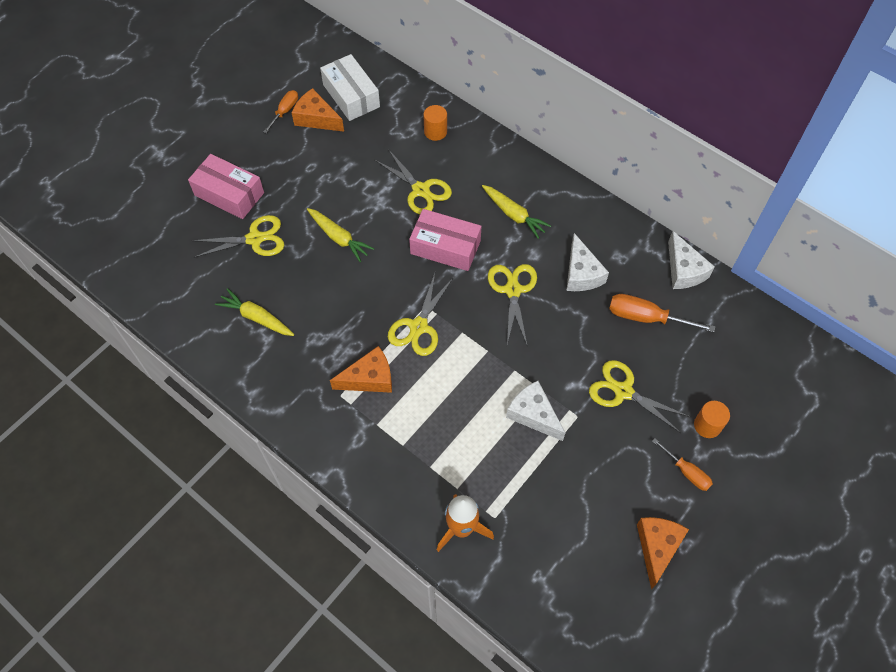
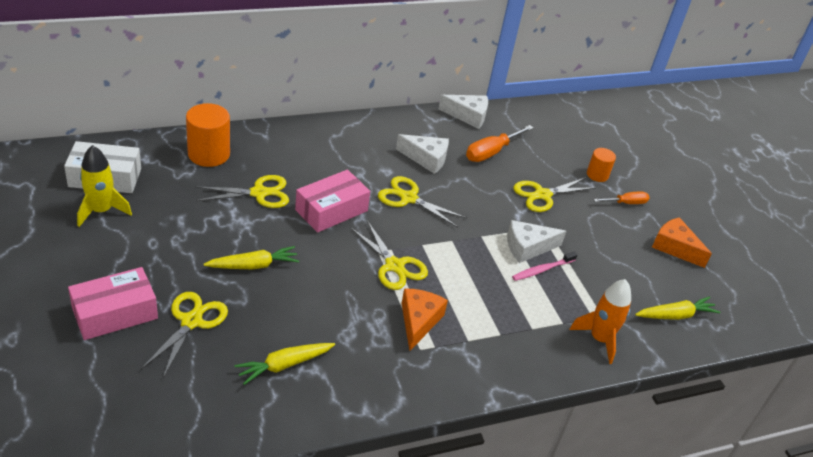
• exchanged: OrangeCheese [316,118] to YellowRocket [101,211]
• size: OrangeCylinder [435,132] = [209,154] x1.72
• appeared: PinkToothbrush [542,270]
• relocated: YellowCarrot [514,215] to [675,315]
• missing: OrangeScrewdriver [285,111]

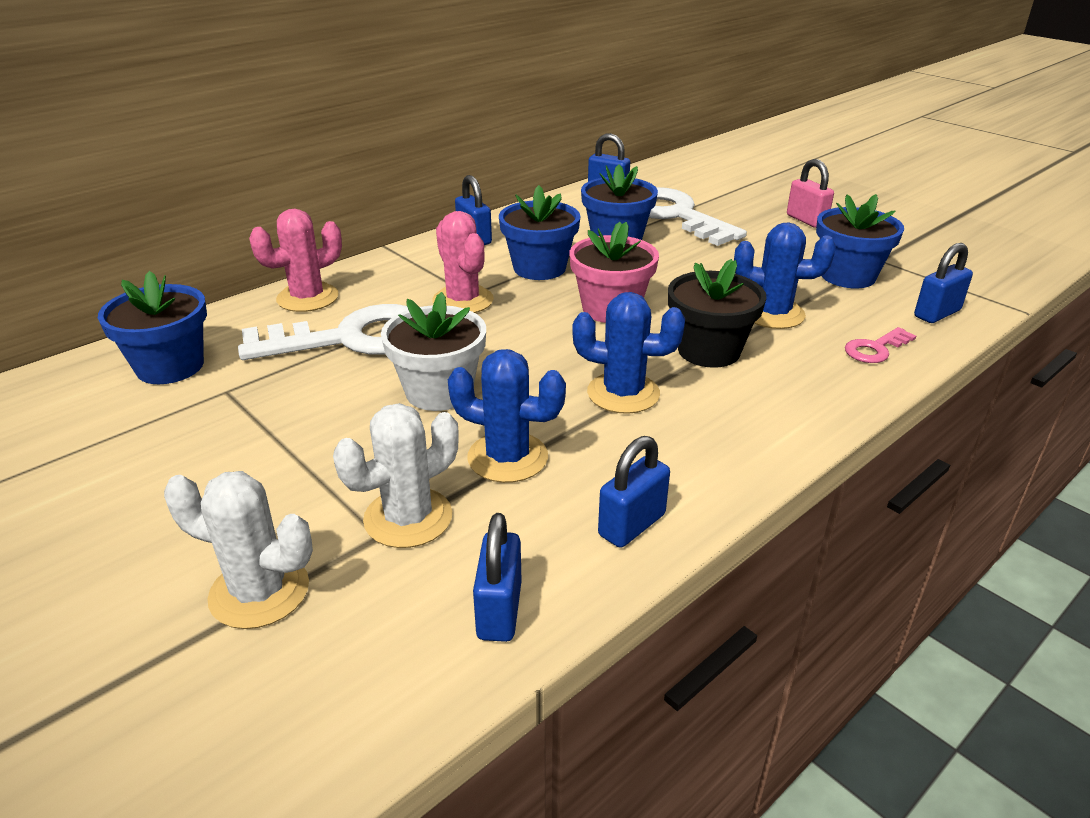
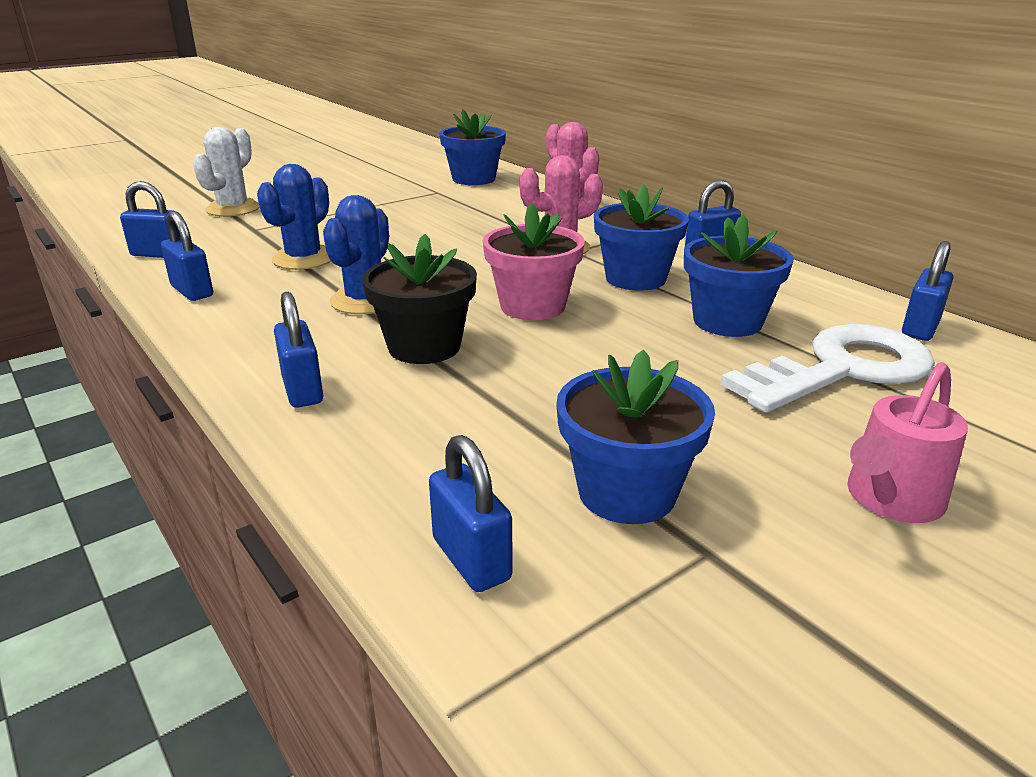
• appeared: BluePadlock [302,390]
• exchanged: PinkPadlock [806,220] to PinkWateringCan [890,500]
• missing: WhiteKey [352,338]
• missing: WhiteCactus [408,518]
• missing: WhiteFlowerPot [439,391]
• missing: BlueCactus [772,314]
• missing: PinkKey [875,349]

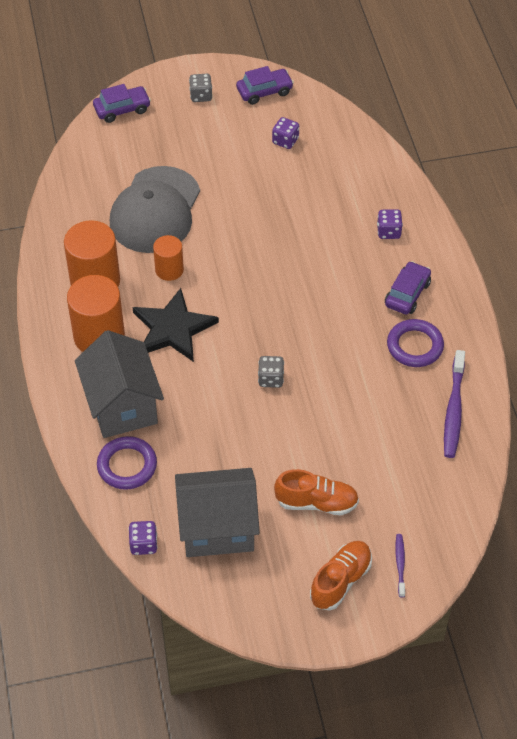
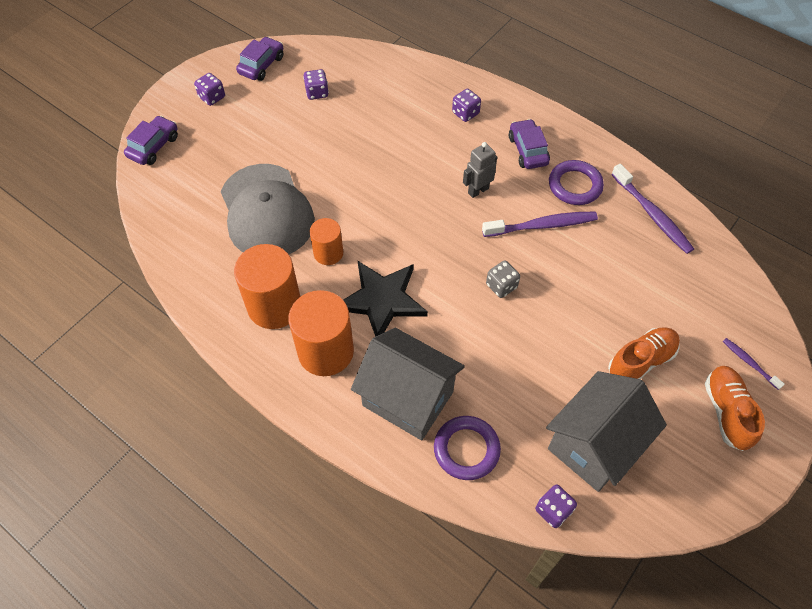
• colour: GreyDice [201,96] to PurpleDice [212,97]
• appeared: GreyRobot [478,190]
• appeared: PurpleToothbrush [542,225]

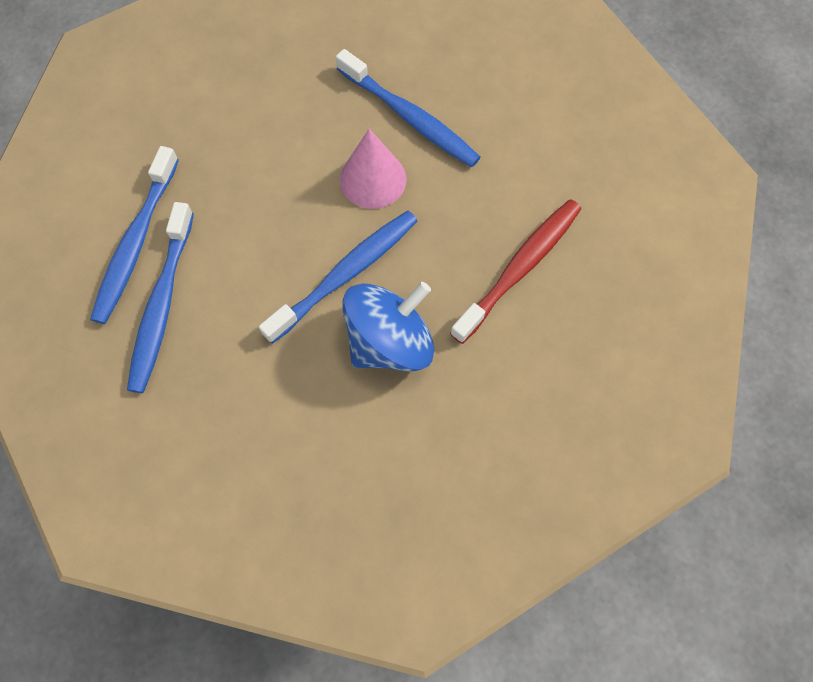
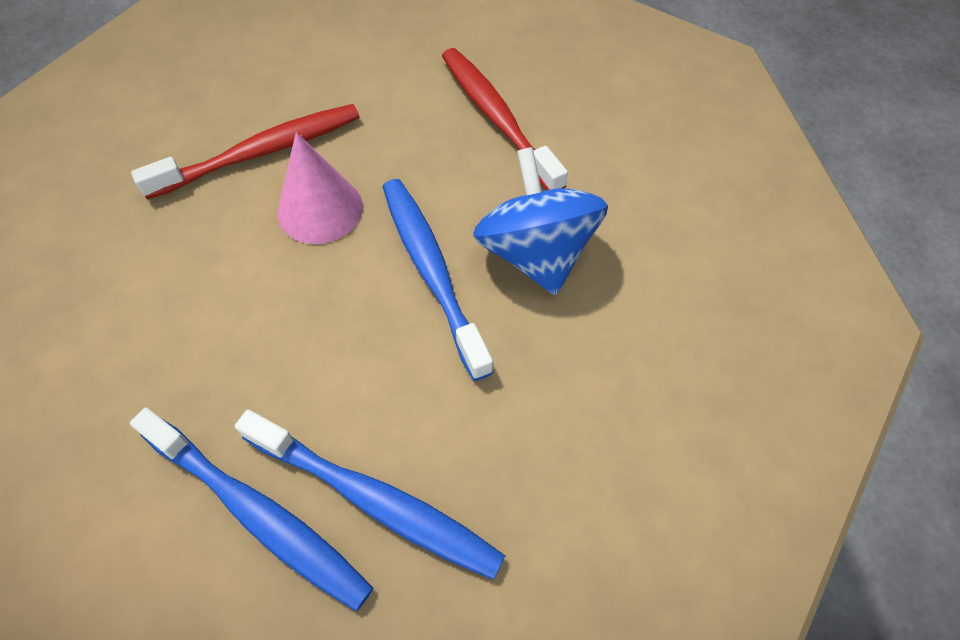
• colour: BlueToothbrush [410,117] to RedToothbrush [261,152]

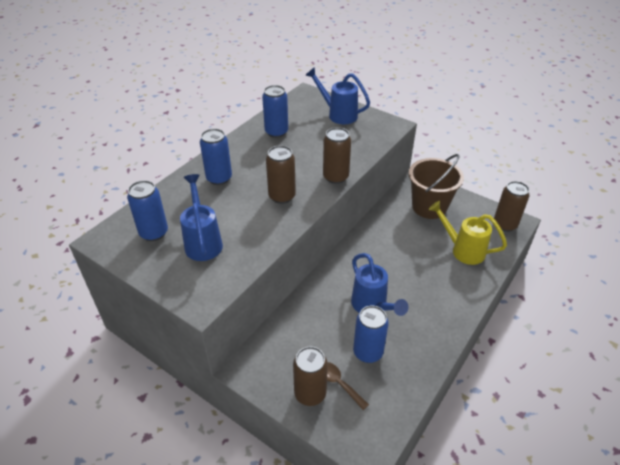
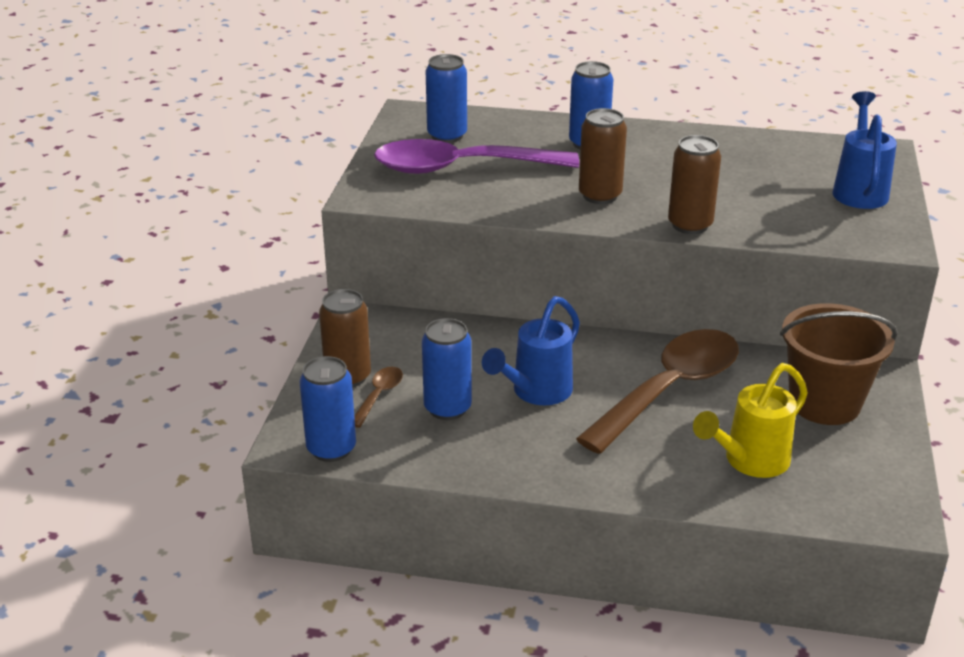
• relocated: BlueCan [276,132] to [331,449]
• exchanged: BlueWateringCan [203,241] to PurpleSpoon [461,168]
• appeared: BrownSpoon [670,389]
• spun: YellowWateringCan [462,250] = [749,462] 135 degrees counterclockwise
• missing: BrownCan [505,225]

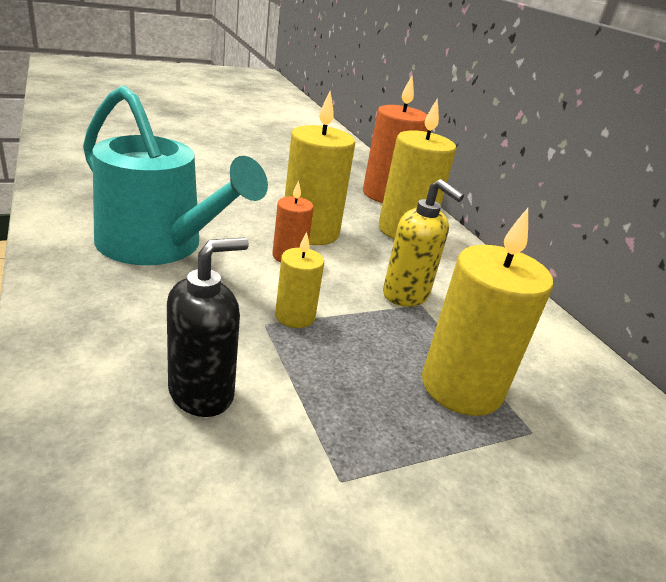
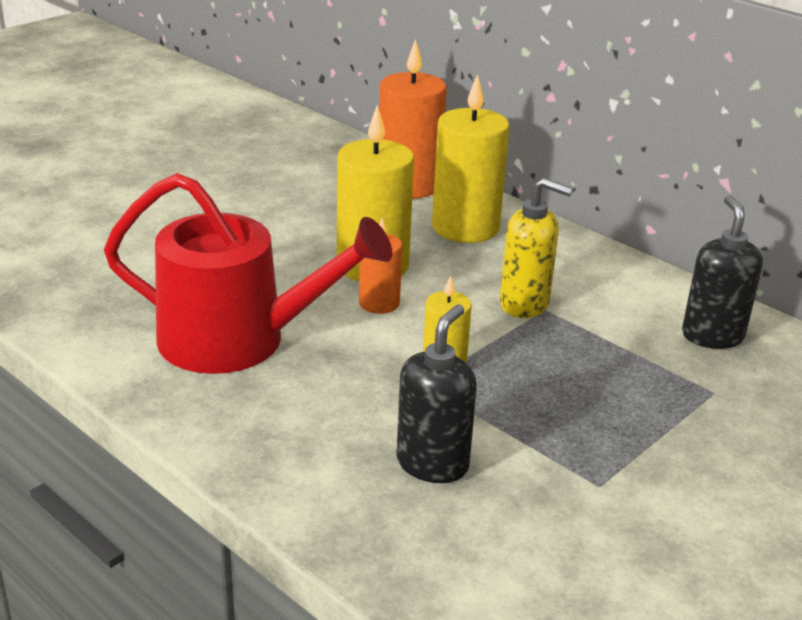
• colour: TurquoiseWateringCan [158,245] to RedWateringCan [237,340]
• appeared: BlackSoapDispenser [712,336]
• missing: YellowCandle [461,387]

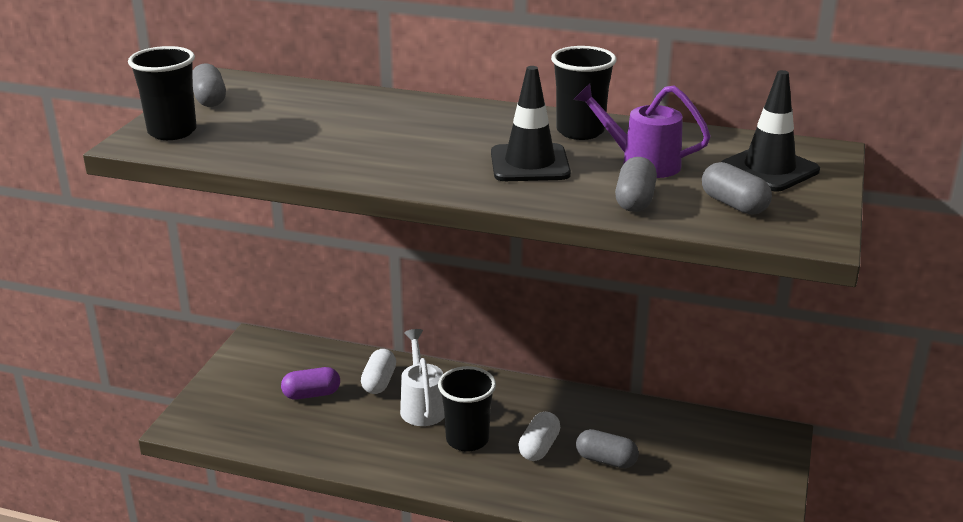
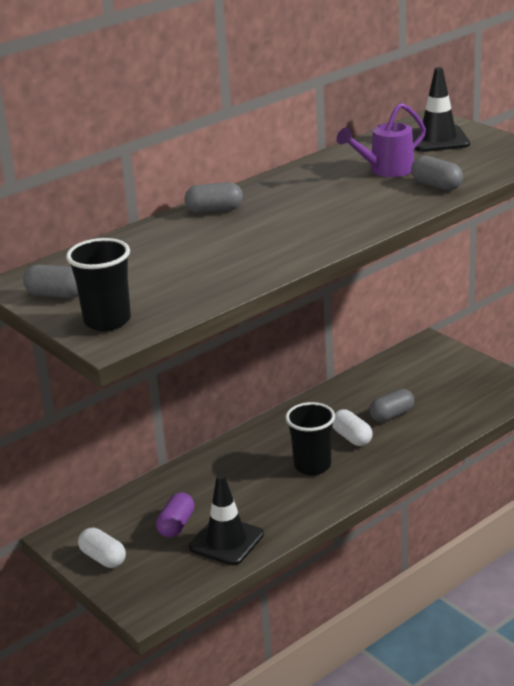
• relocated: WhiteCapsule [379,382] to [103,558]
• relocated: GreyCapsule [734,204] to [214,210]
• relocated: BlackTrafficCone [530,164] to [226,541]
• missing: WhiteWateringCan [422,406]
• missing: BlackCup [580,131]

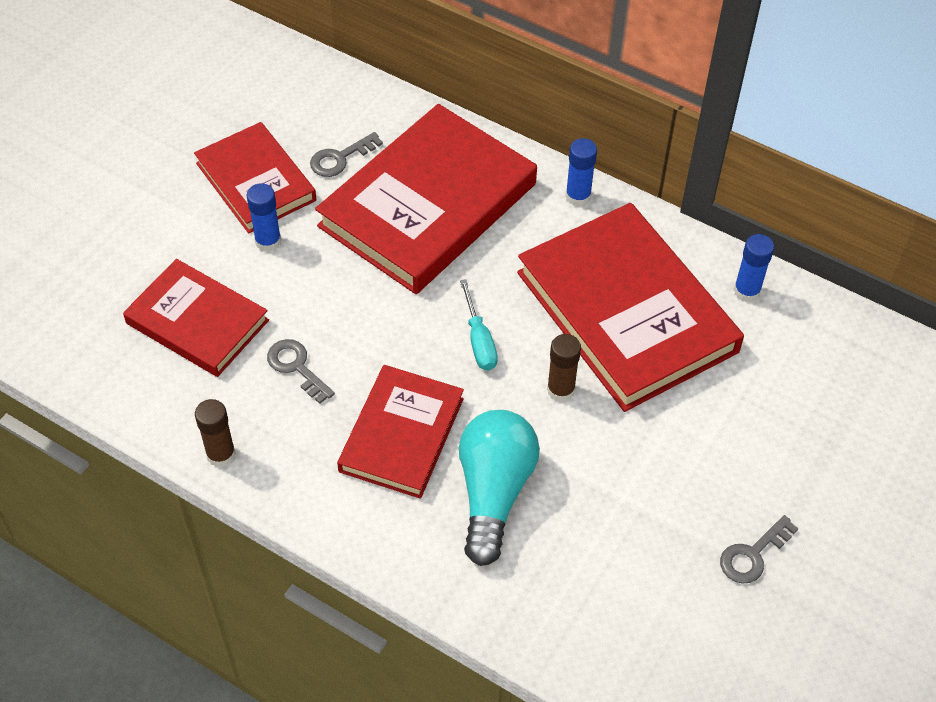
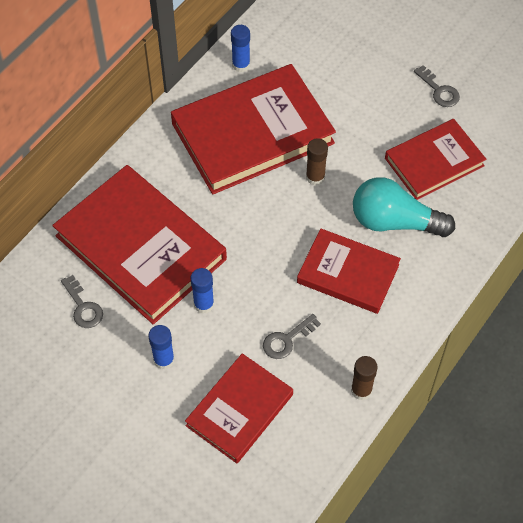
• relocated: BlueGlueStick [578,196] to [204,304]
• relocated: RedBook [255,182] to [434,162]
• missing: TurquoiseScrewdriver [479,340]

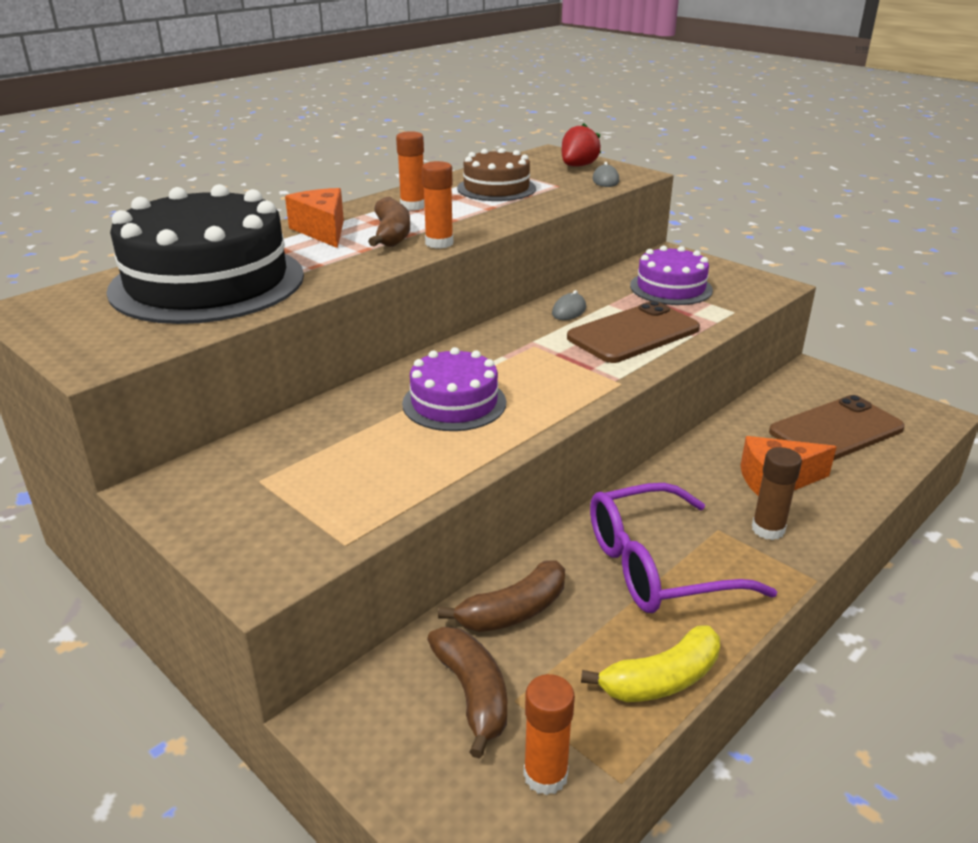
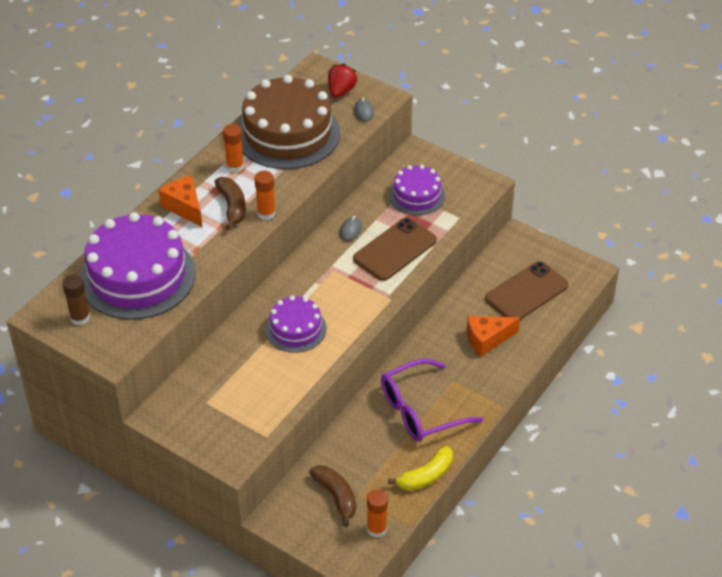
• relocated: BrownGlueStick [768,529] to [80,318]
• colour: BlackCake [207,282] to PurpleCake [137,276]
• size: BrownCake [496,188] = [287,133] x1.85
• missing: BrownBanana [513,611]

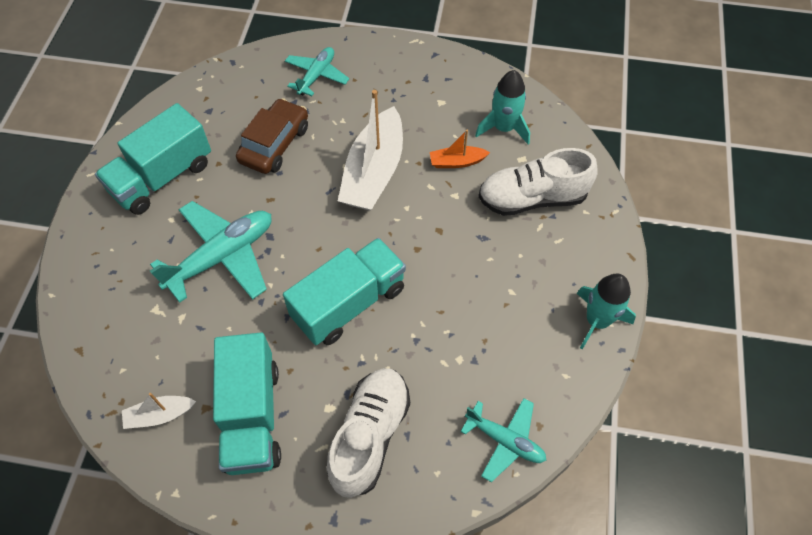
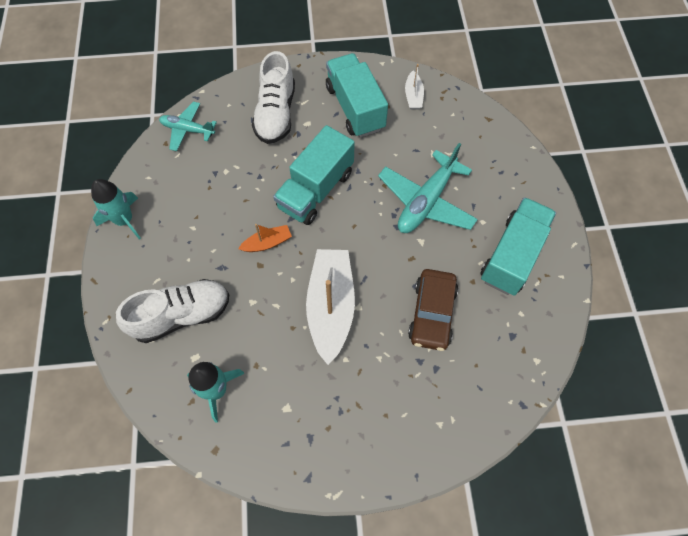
• relocated: OrangeBoat [457,162] to [267,243]
• spun: WhiteBoat [159,415] = [413,96] 120 degrees clockwise
• missing: TurquoisePlane [316,76]

